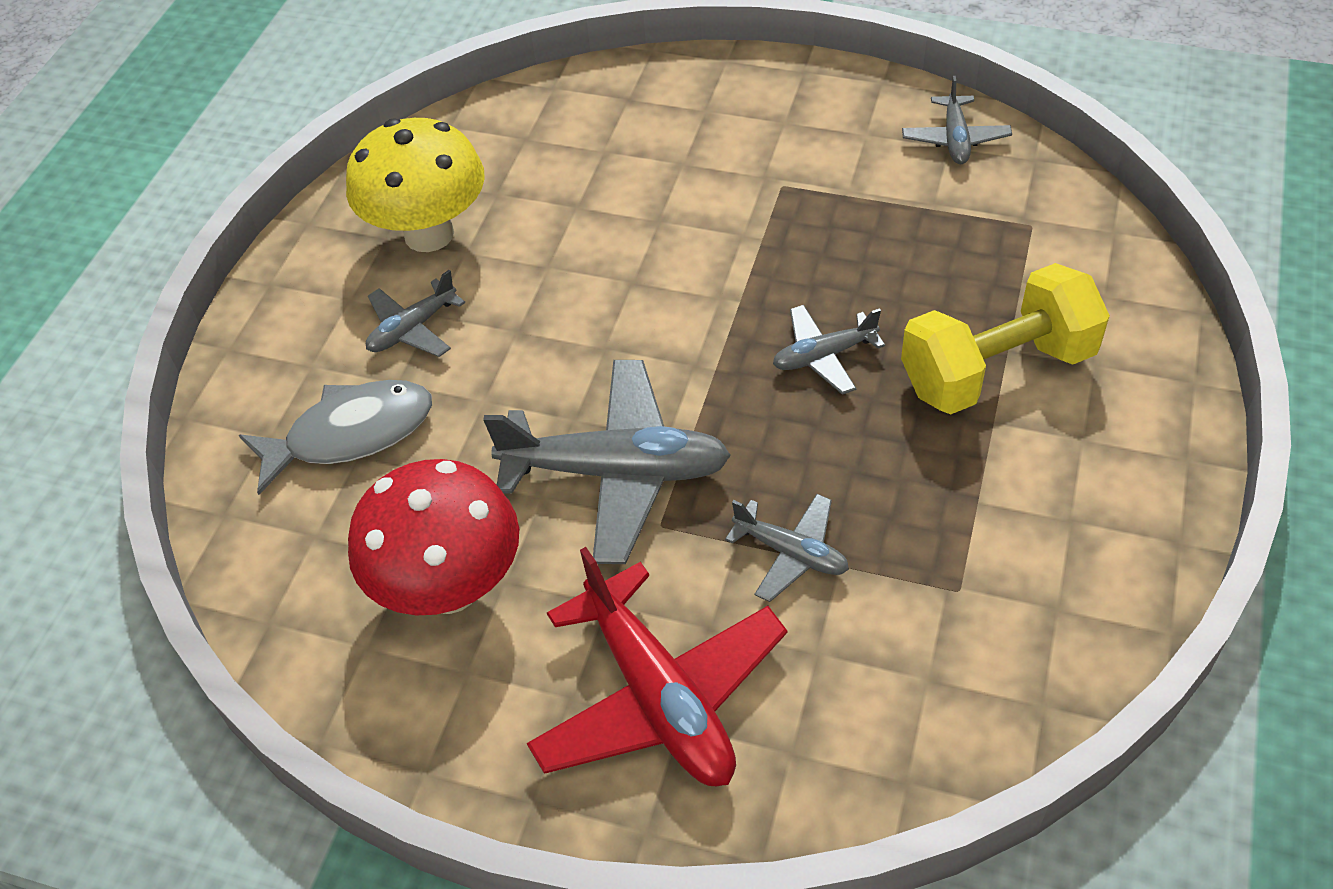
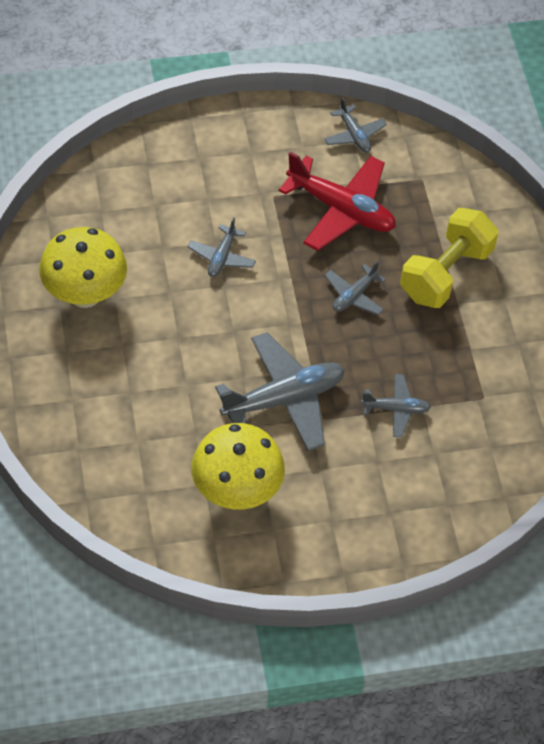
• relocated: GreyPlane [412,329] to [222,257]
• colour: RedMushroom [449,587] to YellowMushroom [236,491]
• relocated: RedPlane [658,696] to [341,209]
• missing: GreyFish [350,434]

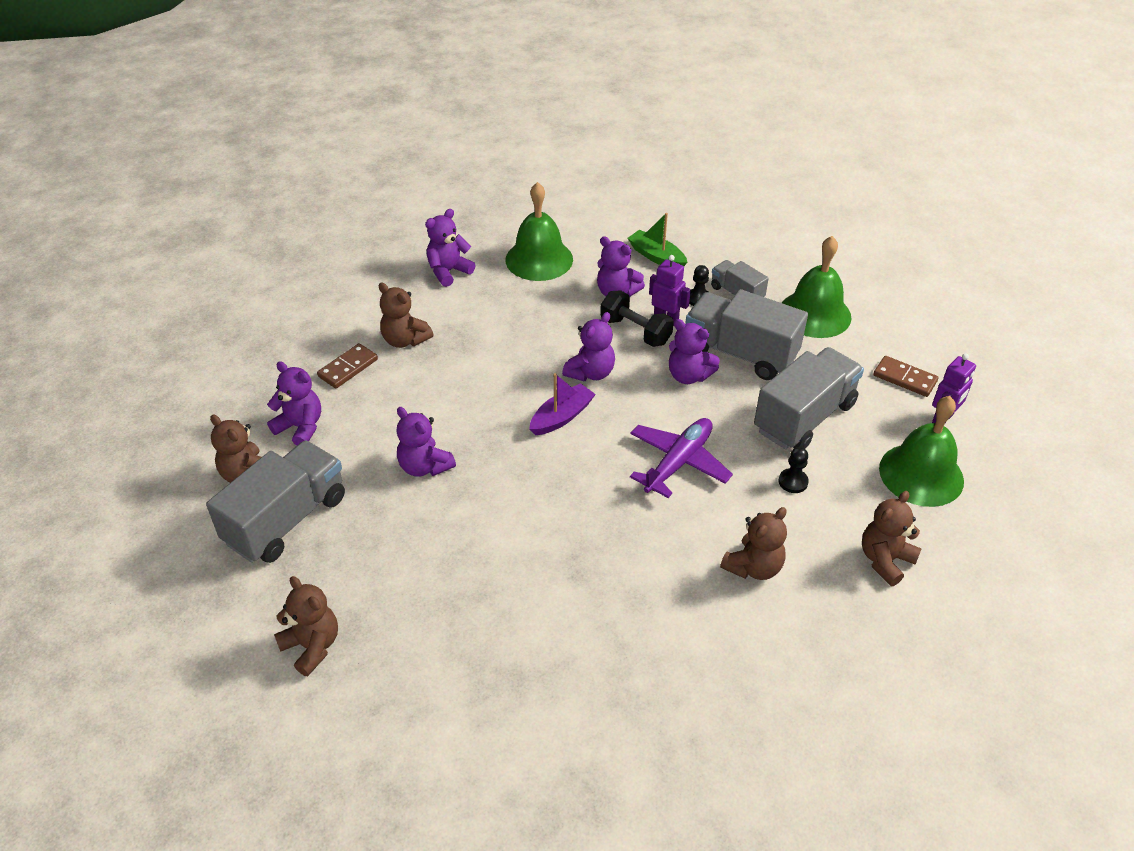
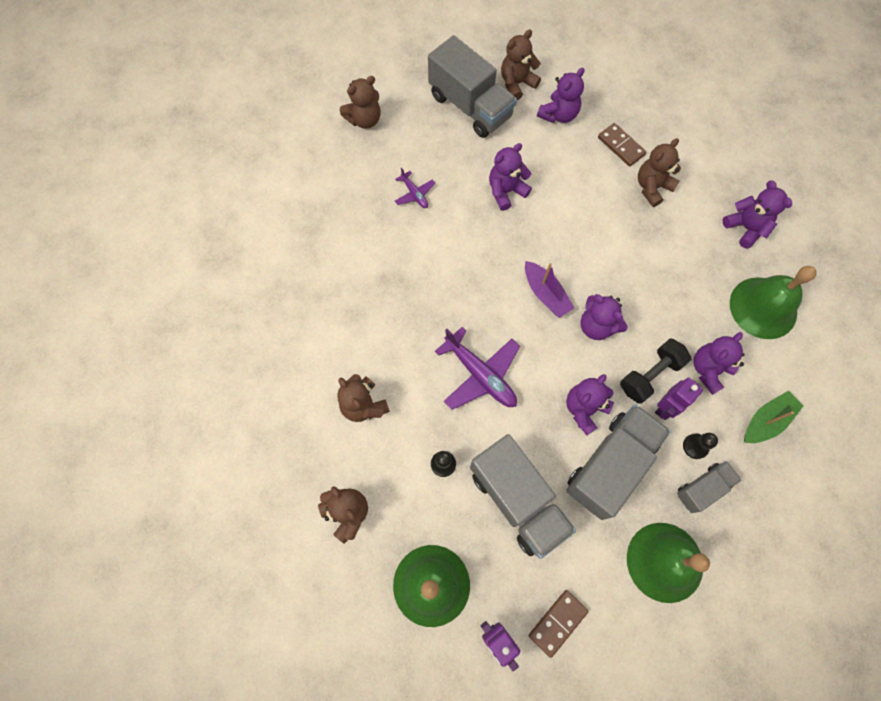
• appeared: PurplePlane [414,194]

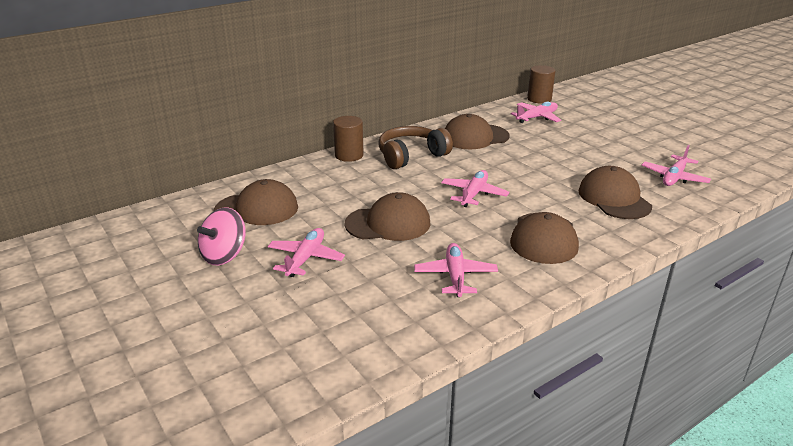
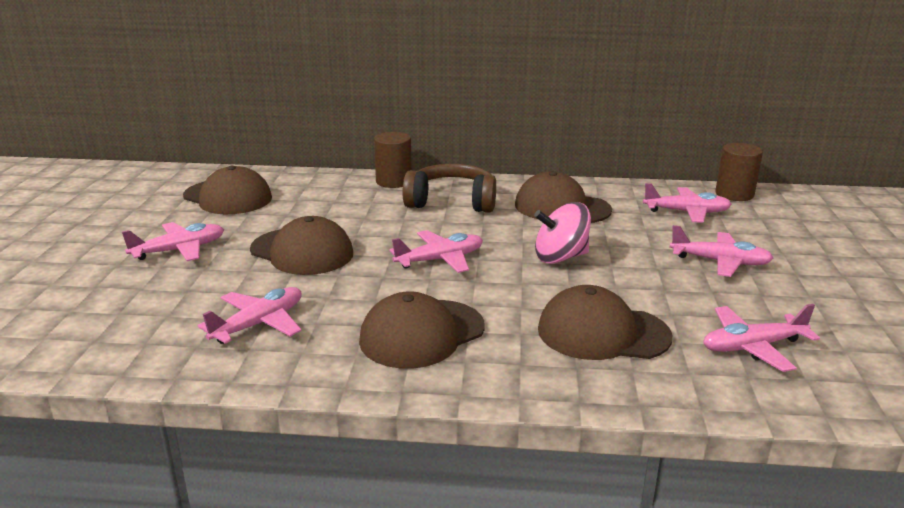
• relocated: PinkSpinningTop [224,255] to [560,257]
• spun: BrownCap [614,198] = [602,333] 105 degrees counterclockwise
• appeared: PinkPlane [720,262]

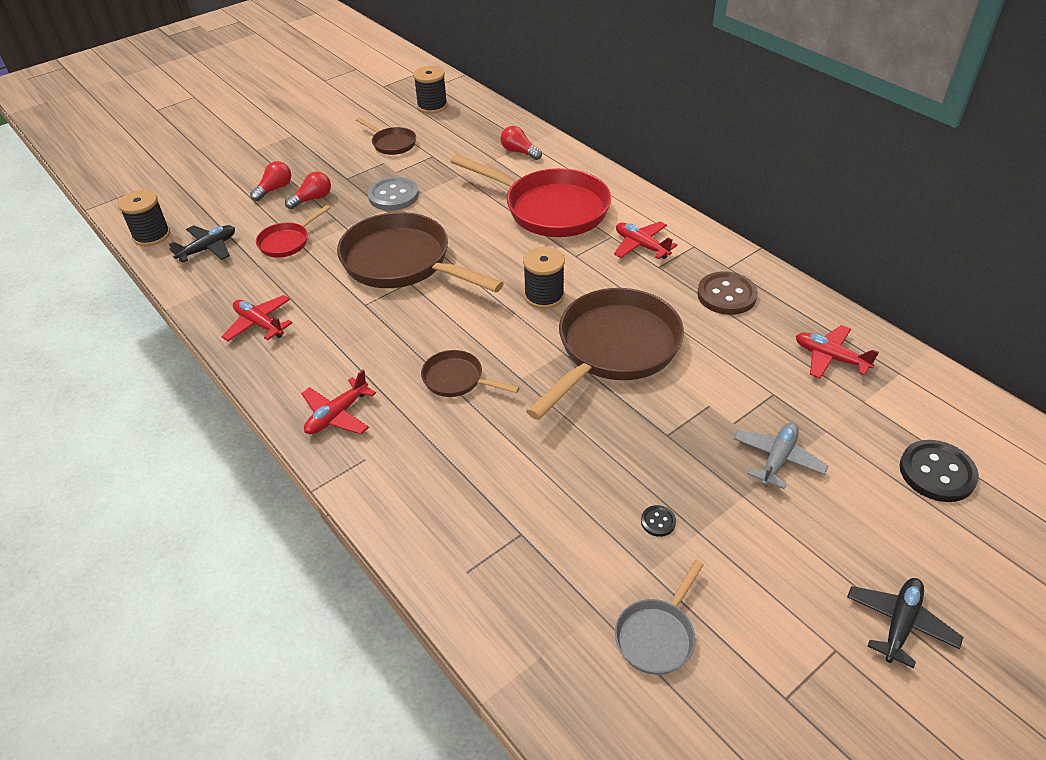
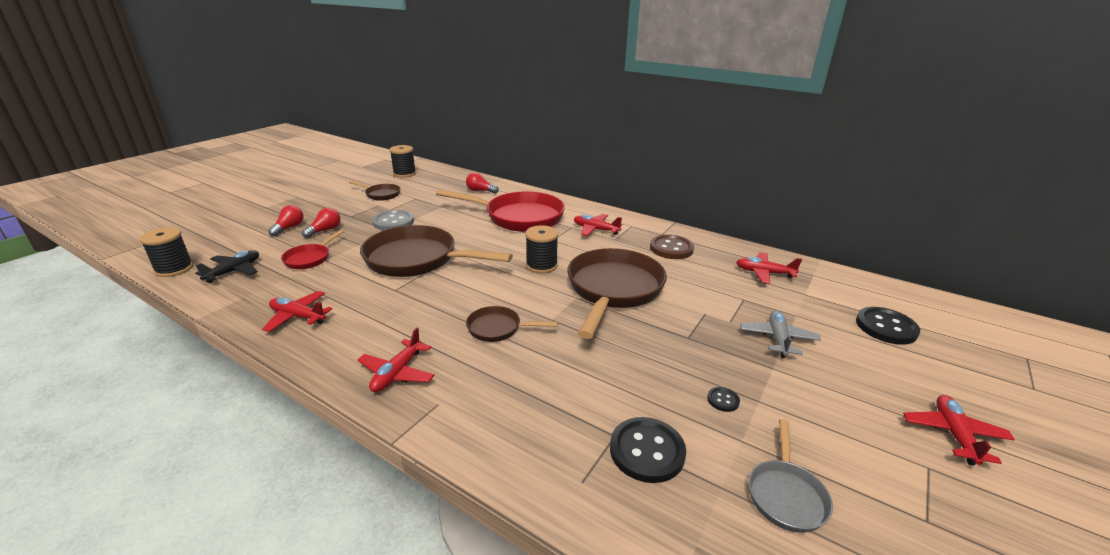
• appeared: BlackButton [647,451]
• colour: BlackPlane [899,624] to RedPlane [954,434]

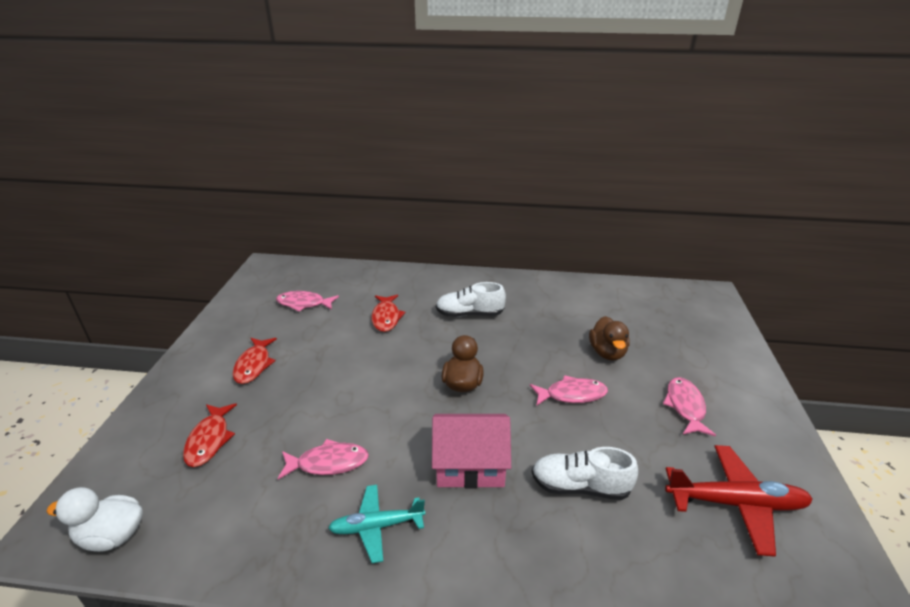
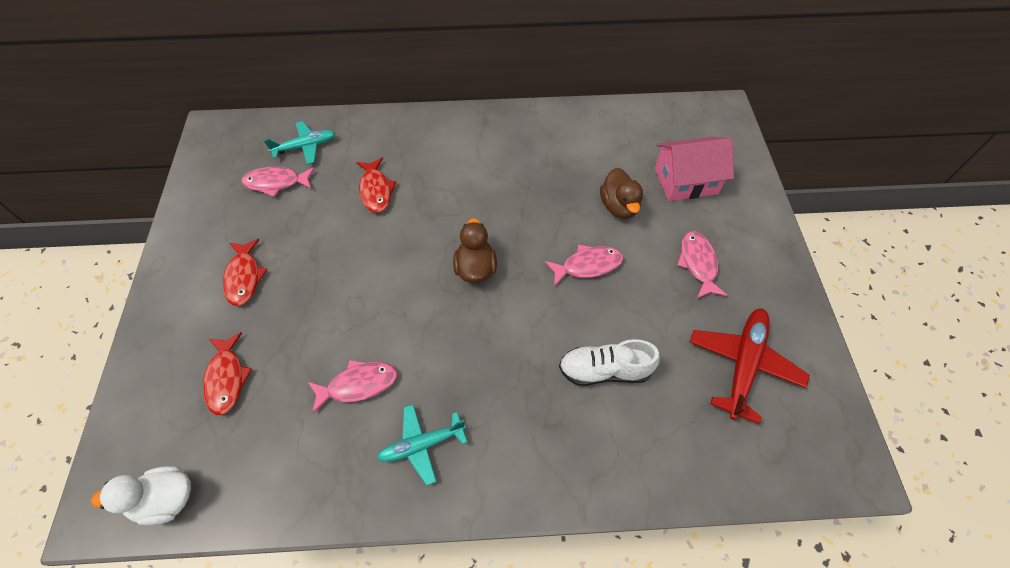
• appeared: TurquoisePlane [305,147]
• relocated: PinkHouse [470,464] to [685,181]
• spun: RedPlane [735,503] = [743,365] 60 degrees counterclockwise
• missing: WhiteShoe [469,314]

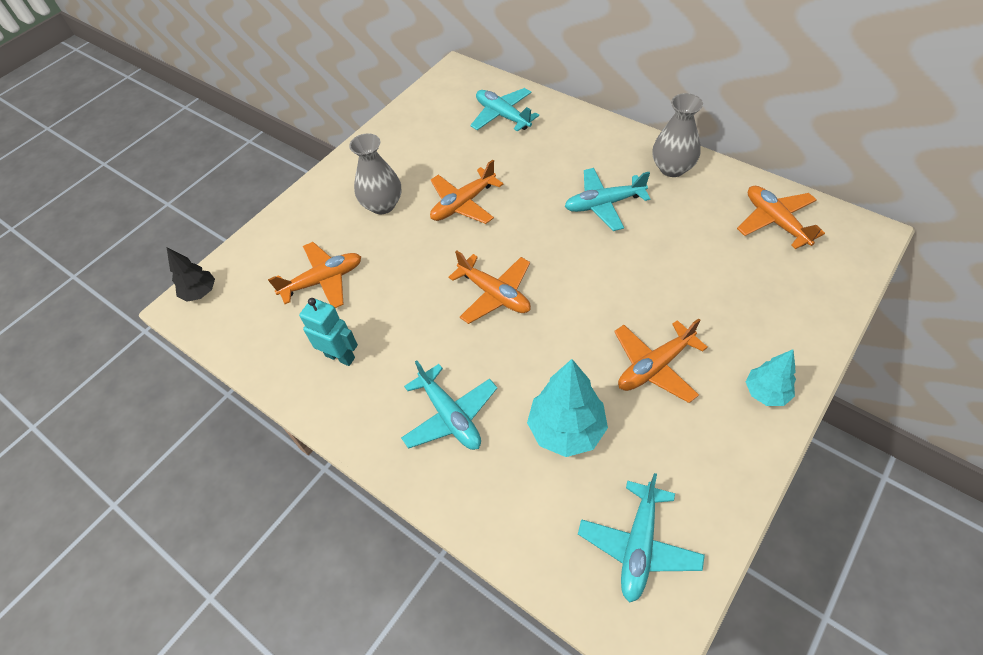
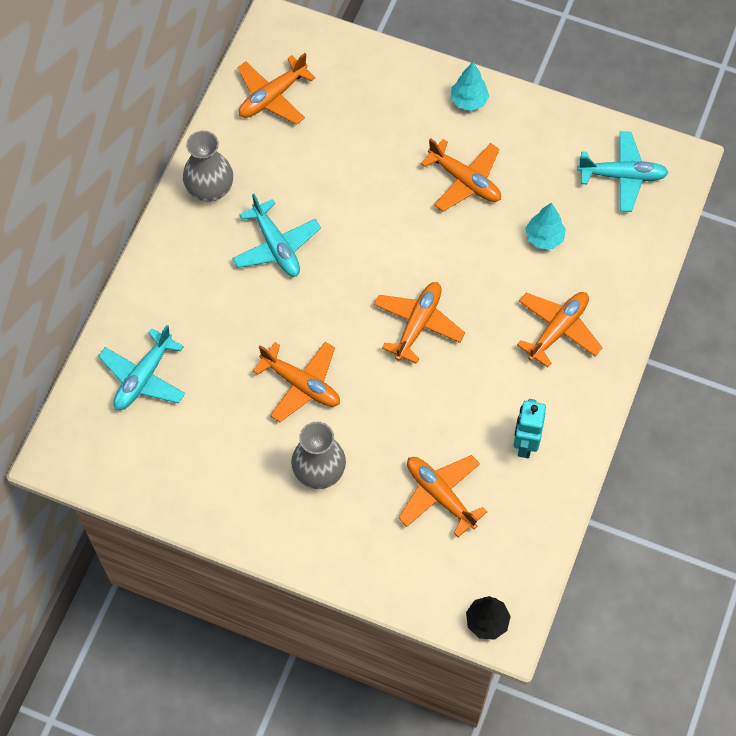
• colour: TurquoisePlane [450,416] to OrangePlane [558,330]
• size: TurquoiseTree [566,429] = [544,238] x0.61

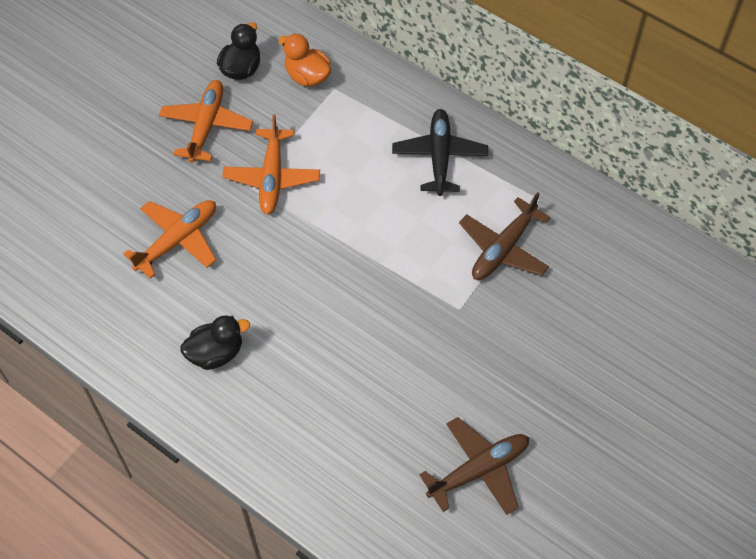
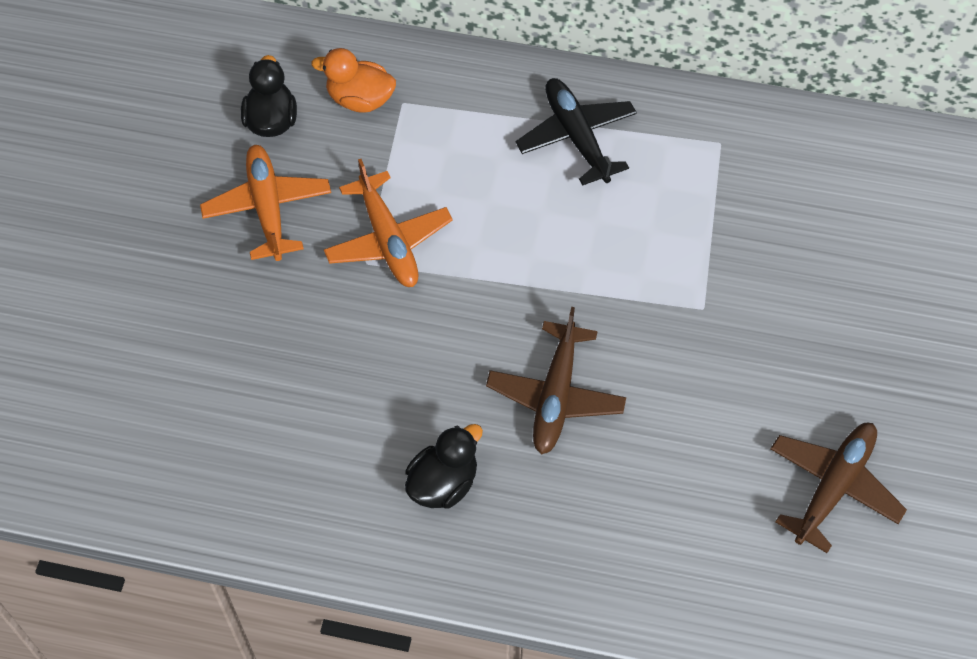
• relocated: BrownPlane [503,248] to [555,396]
• missing: OrangePlane [178,240]

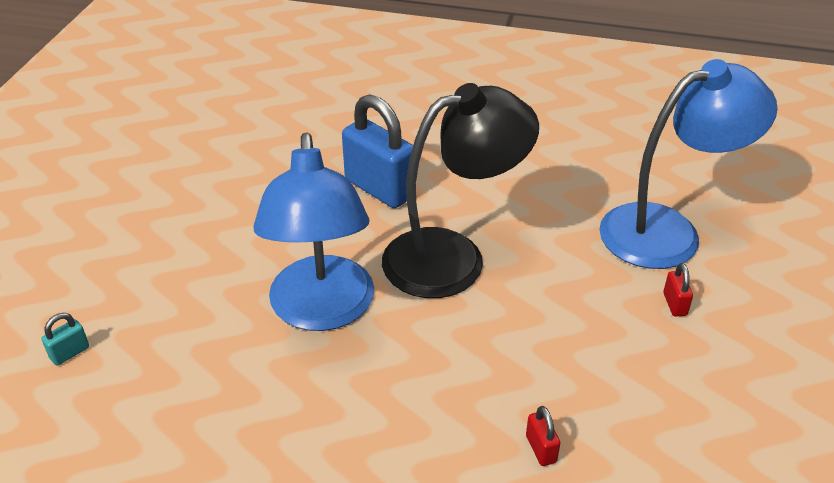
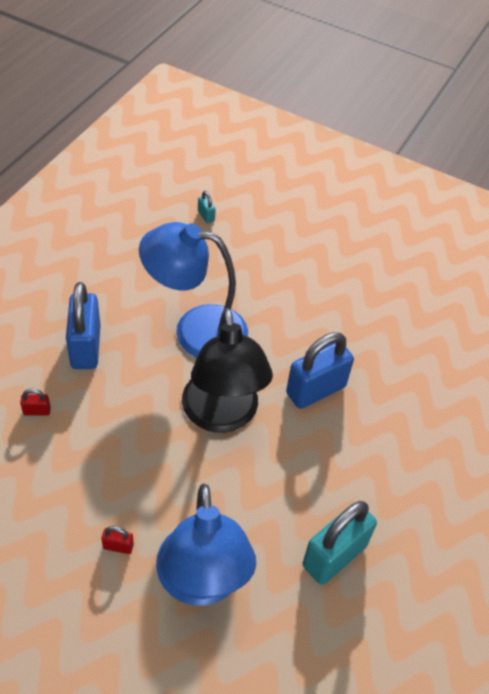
• appeared: BluePadlock [85,347]
• appeared: TurquoisePadlock [334,556]

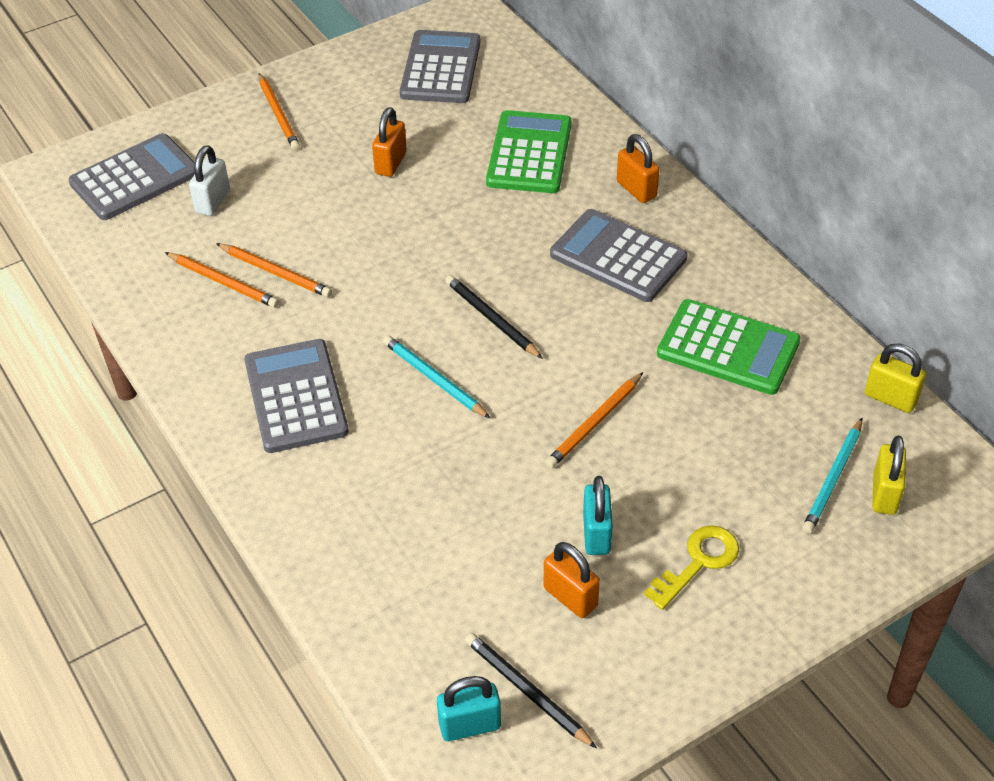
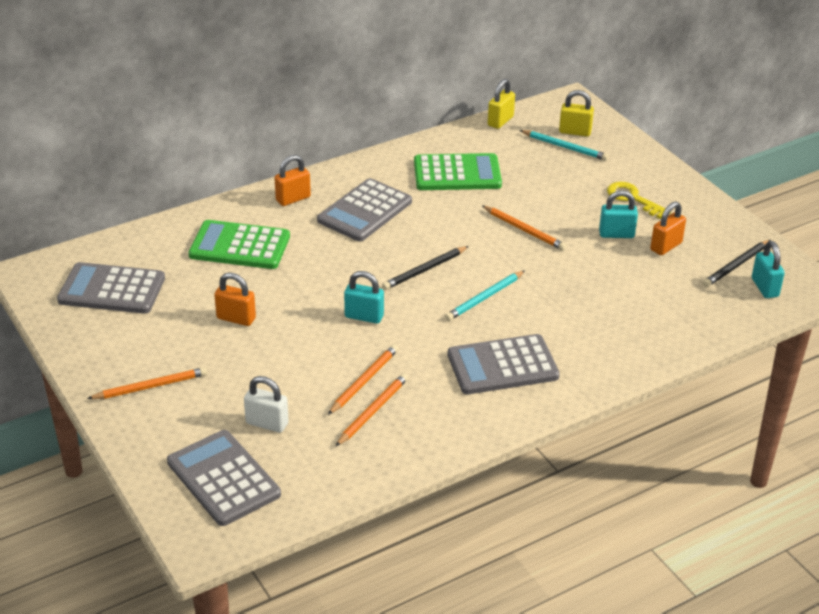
• appeared: TurquoisePadlock [364,316]
• spun: GreenCalculator [728,348] = [457,173] 60 degrees clockwise

